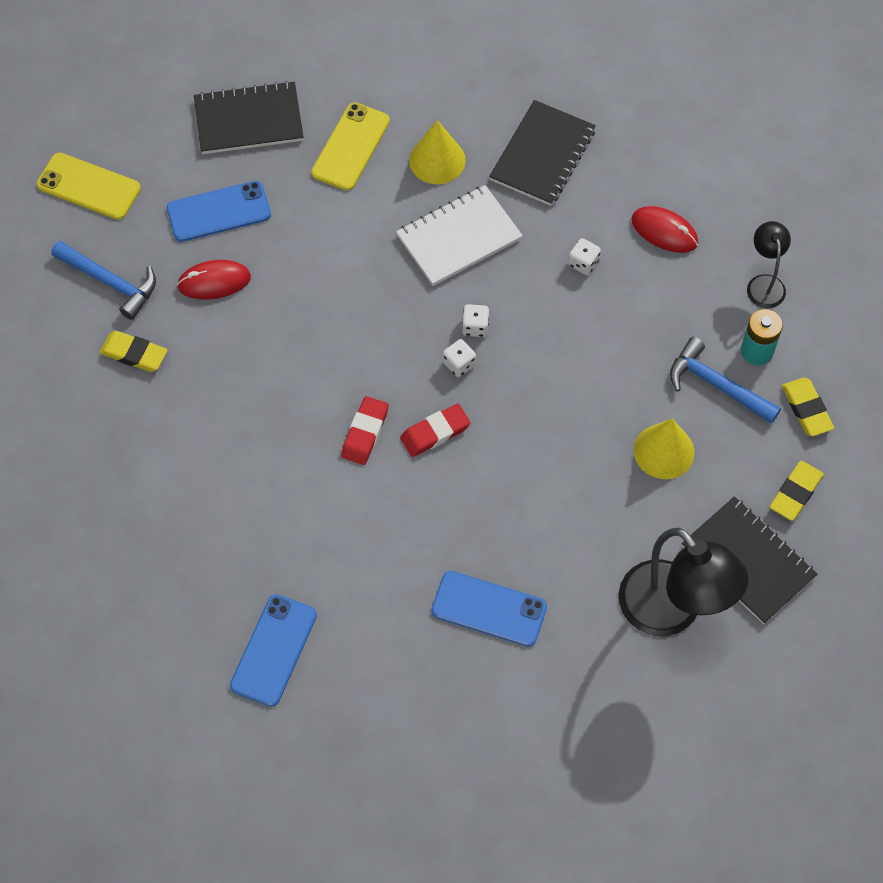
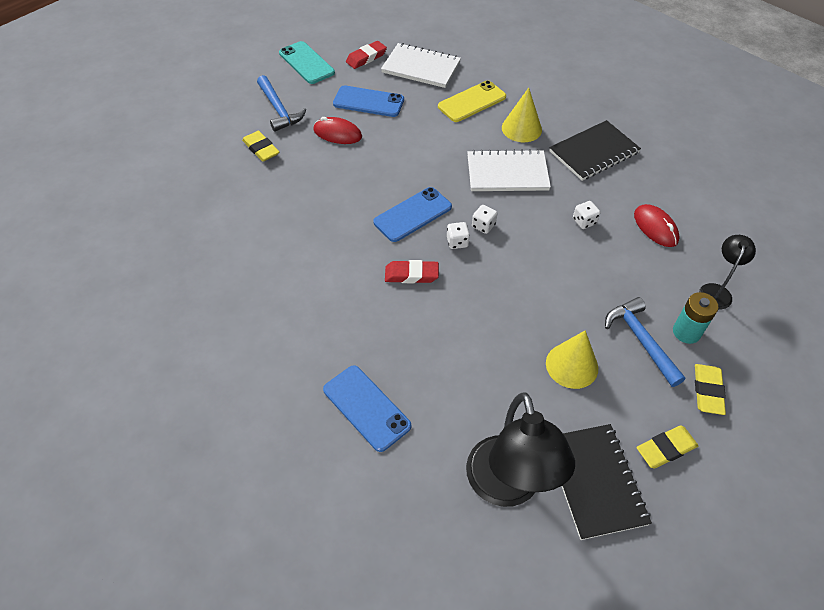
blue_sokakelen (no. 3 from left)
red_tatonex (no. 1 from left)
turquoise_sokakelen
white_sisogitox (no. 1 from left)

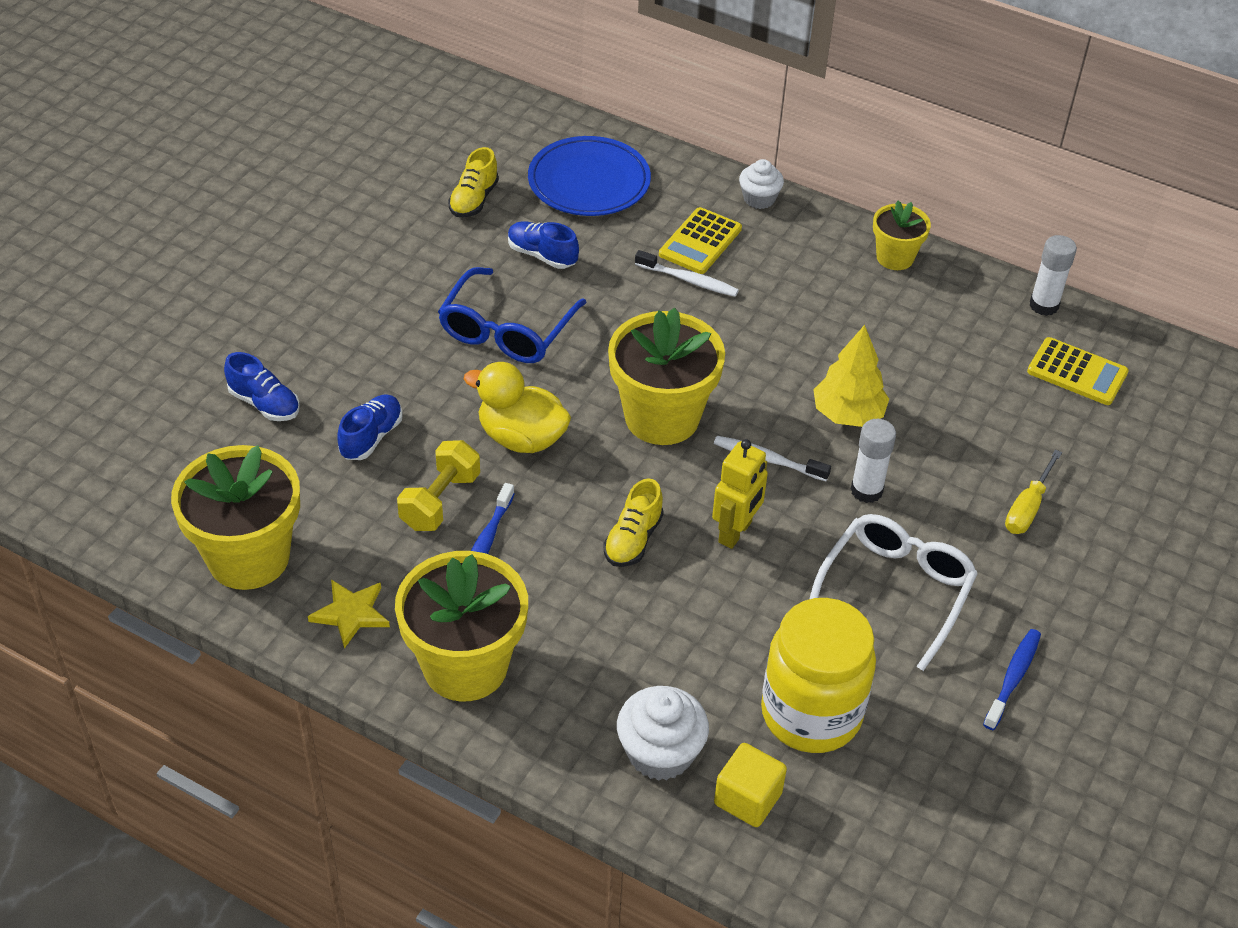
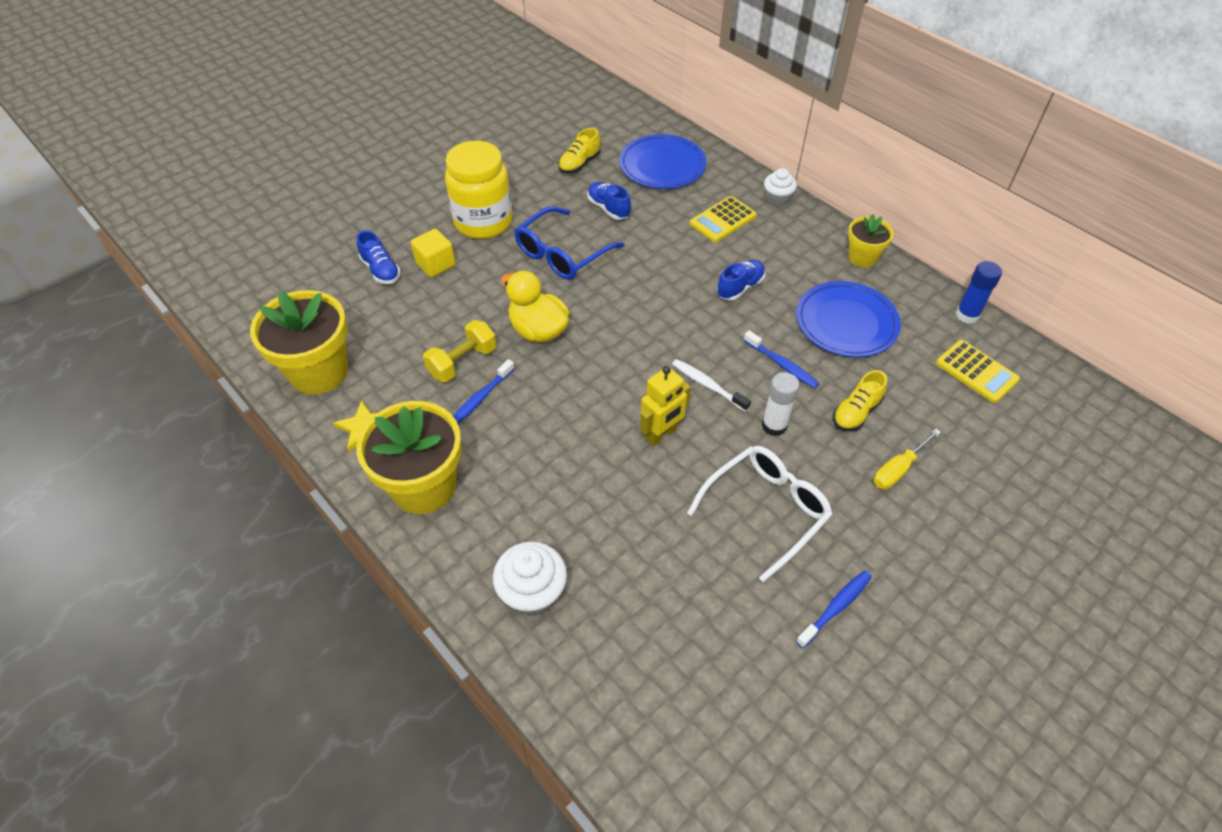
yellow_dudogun (no. 3 from left in the first image)
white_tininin (no. 1 from left in the first image)
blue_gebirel (no. 2 from left)
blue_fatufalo (no. 3 from left)
yellow_fatufalo (no. 2 from left)
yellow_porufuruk
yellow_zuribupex
blue_tininin (no. 2 from left)
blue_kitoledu

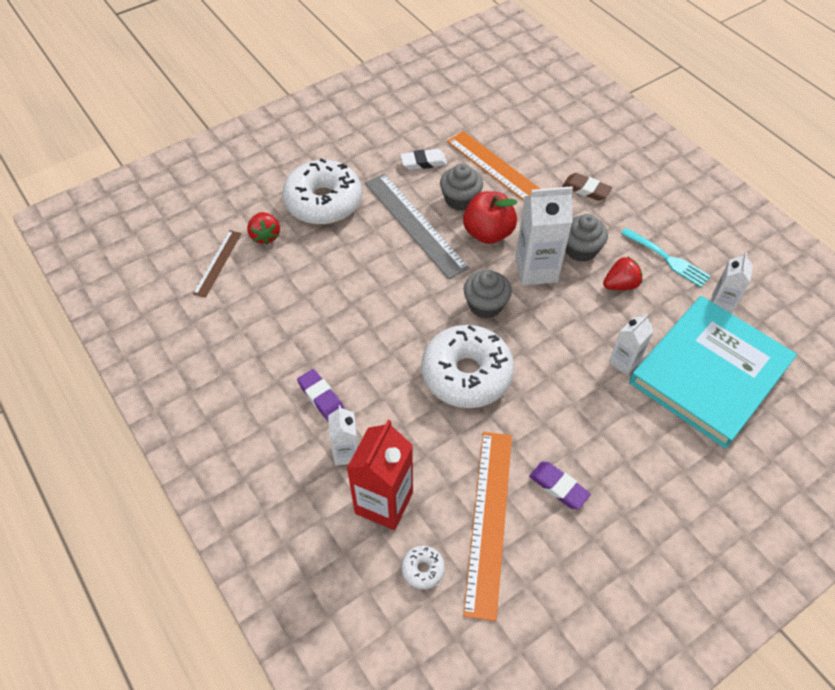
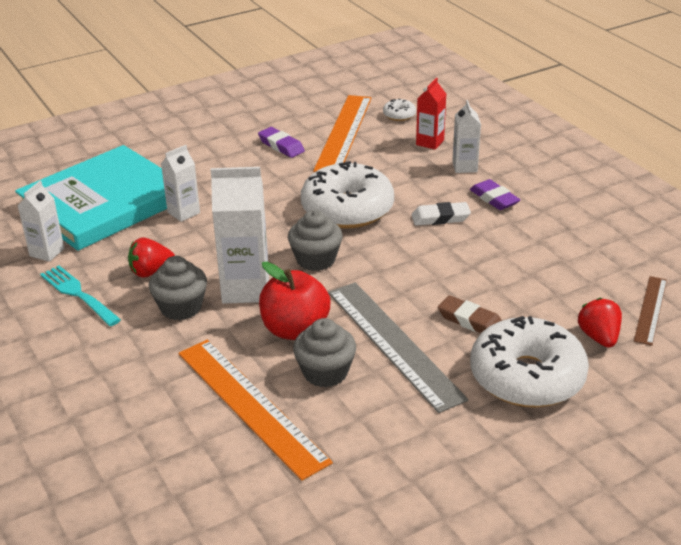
white_tatonex
brown_tatonex
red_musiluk

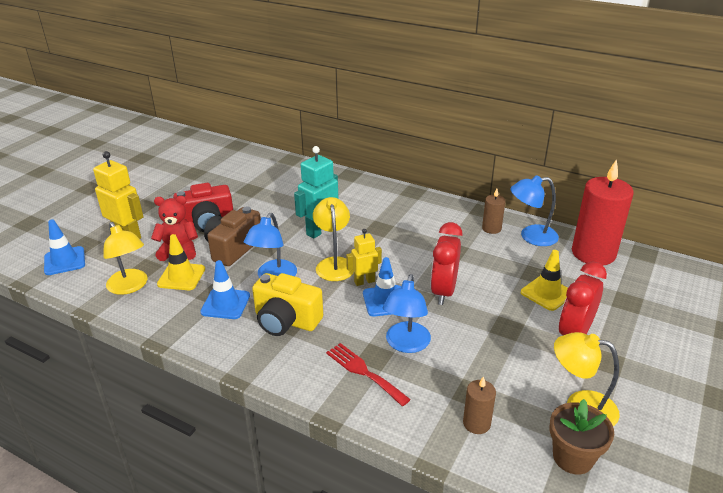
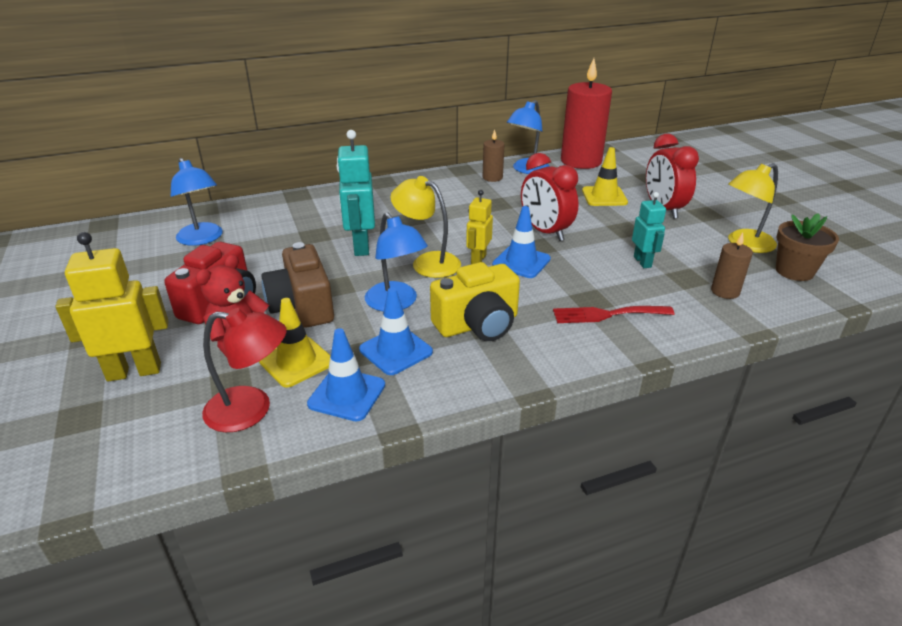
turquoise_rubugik (no. 2 from left)
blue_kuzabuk (no. 1 from left)
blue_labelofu (no. 1 from left)
red_labelofu

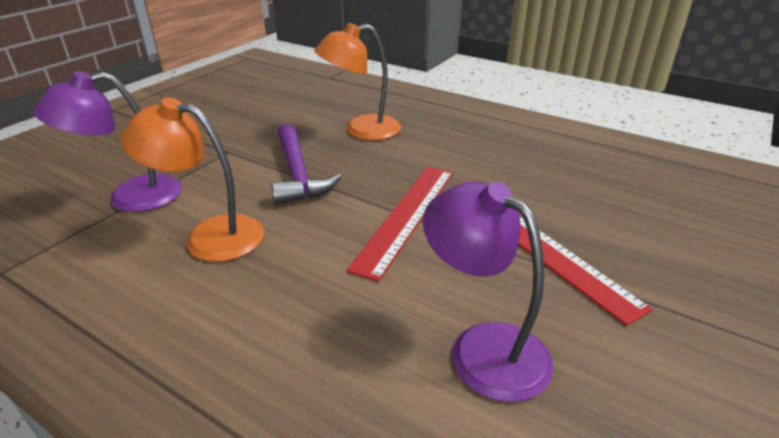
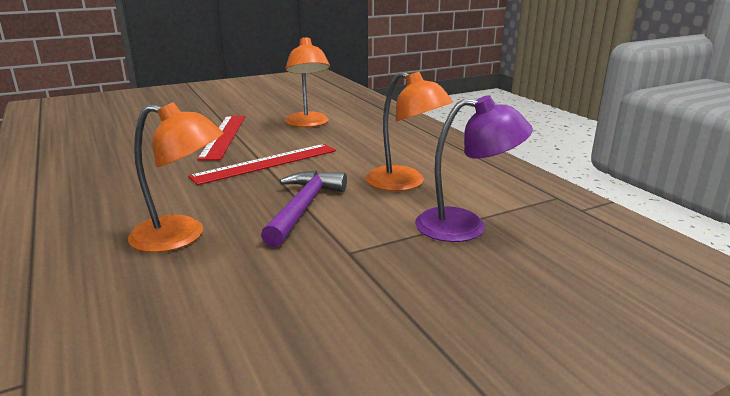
orange_labelofu (no. 2 from left)

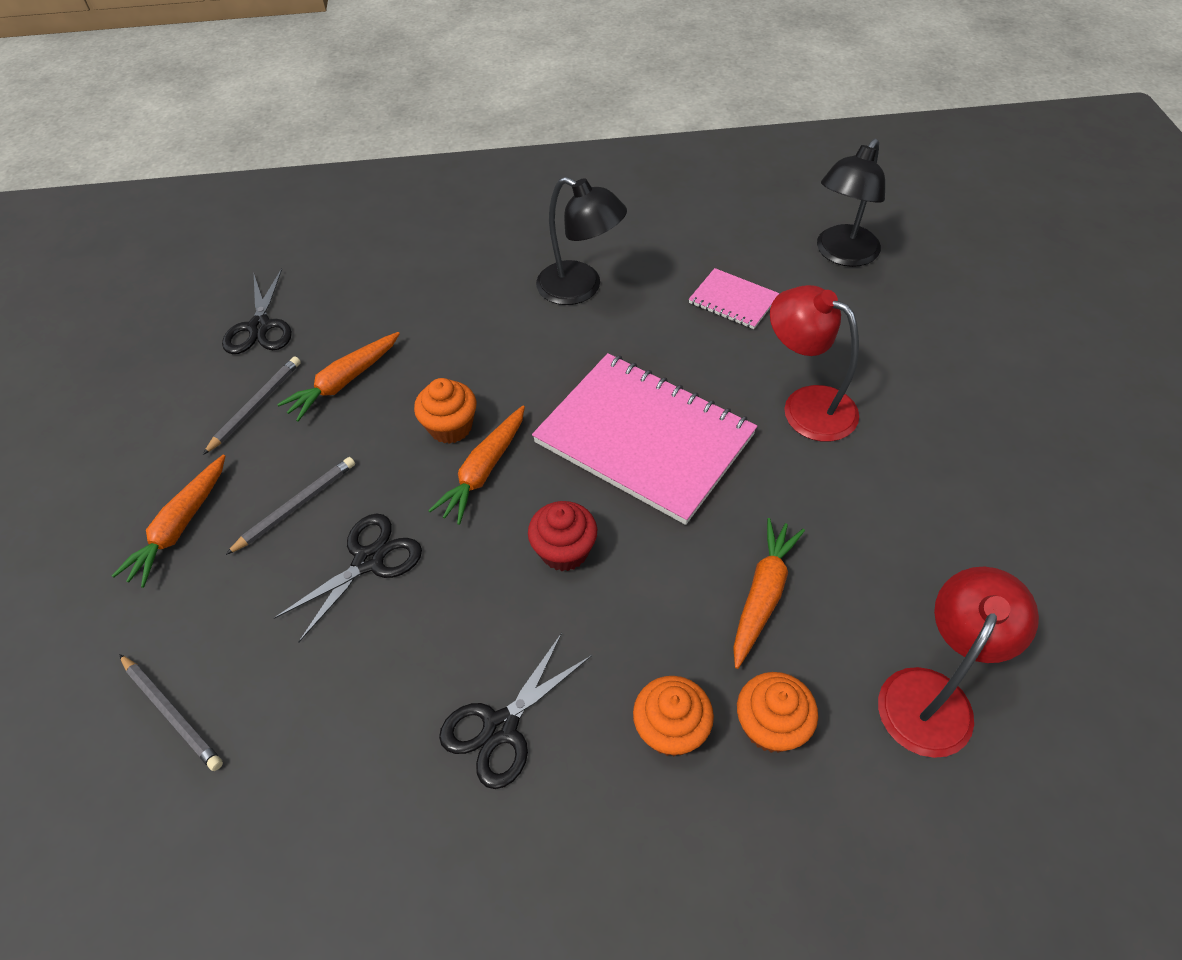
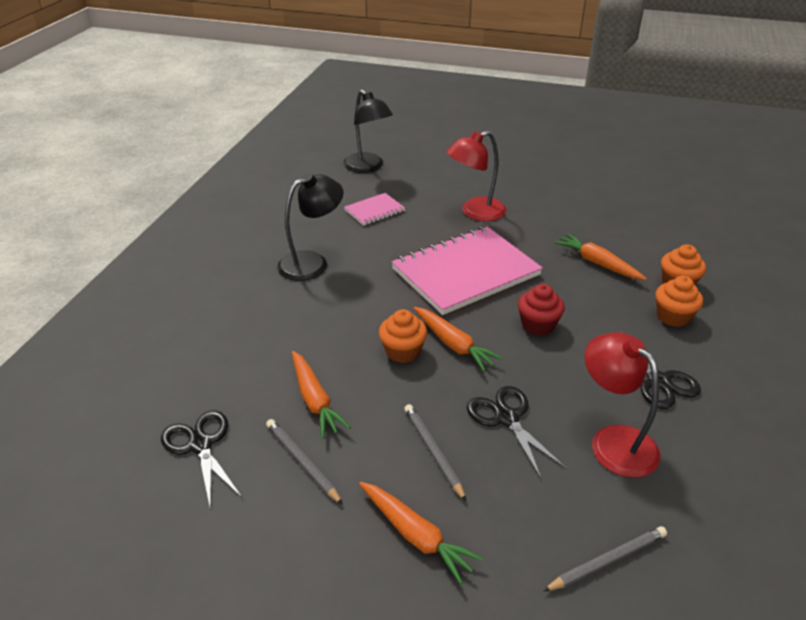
red_labelofu (no. 2 from left)
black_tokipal (no. 1 from left)

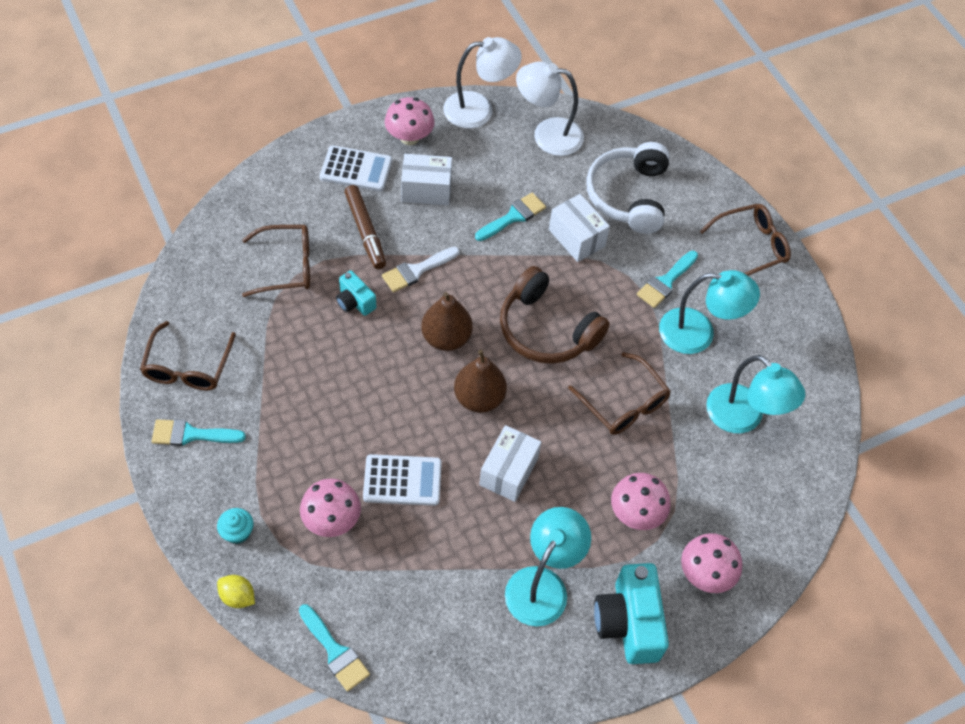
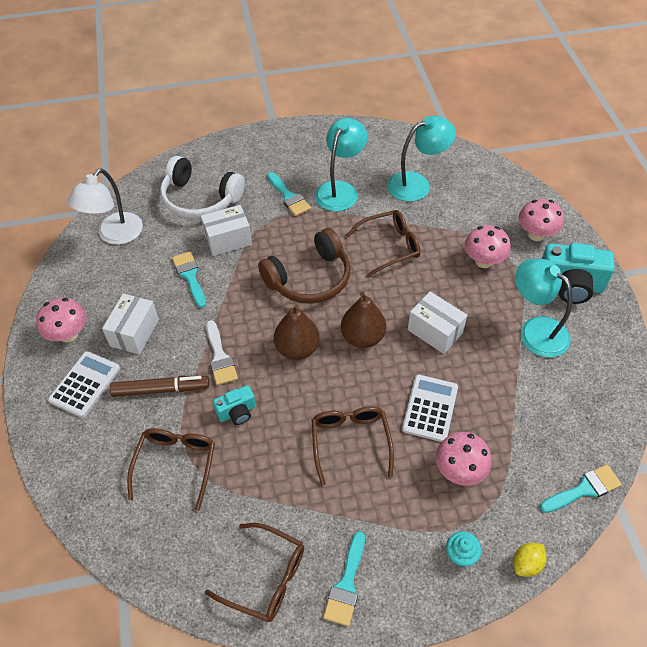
white_labelofu (no. 1 from left in the first image)
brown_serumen (no. 3 from left)

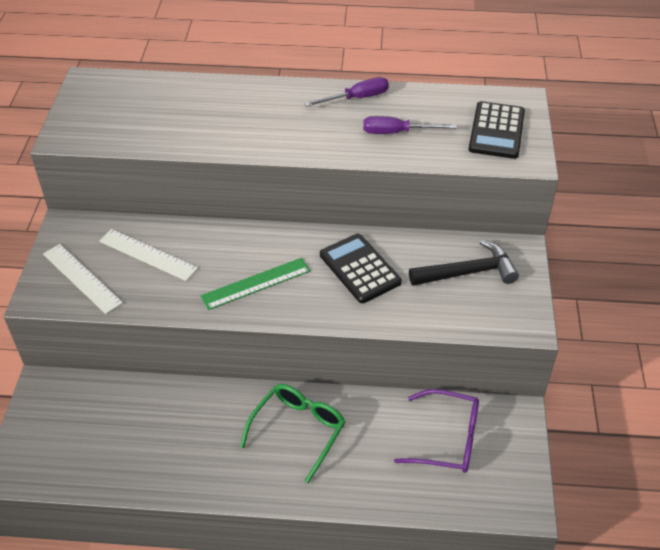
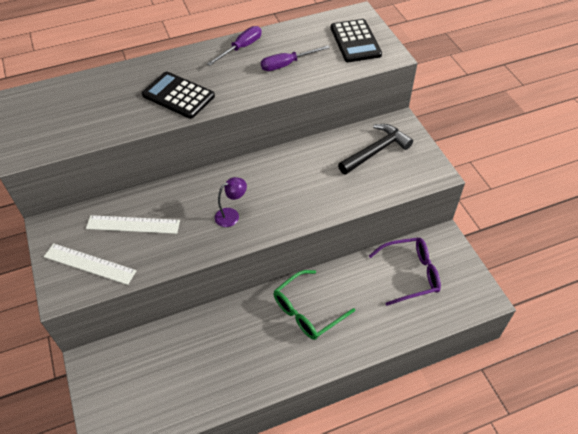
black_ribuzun (no. 1 from left)
purple_labelofu
green_serumen

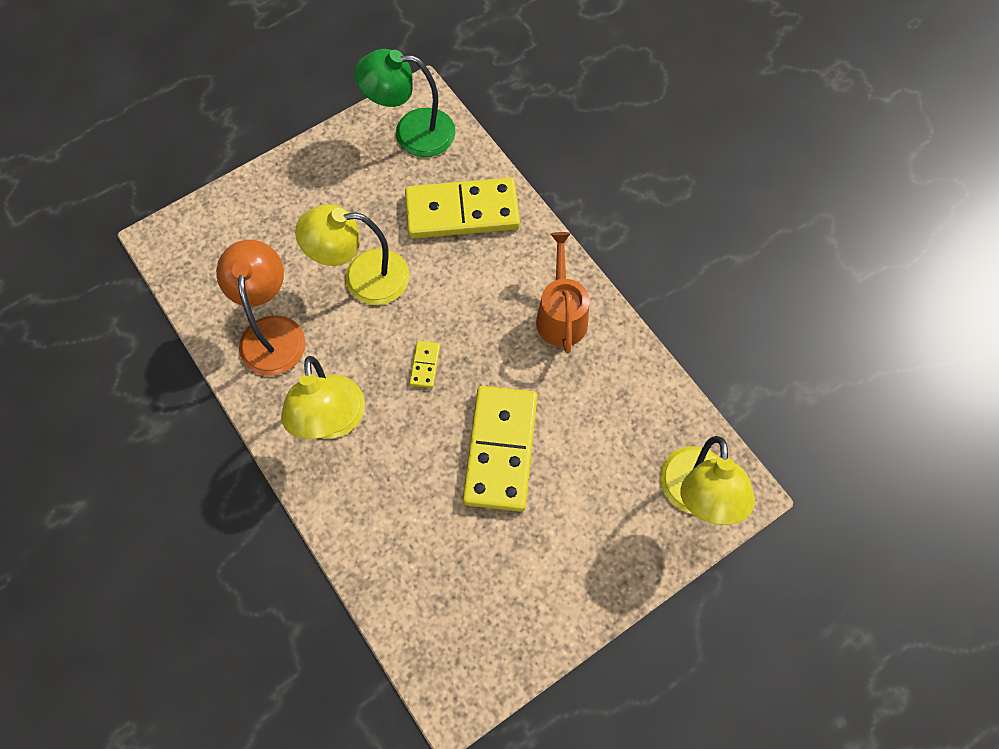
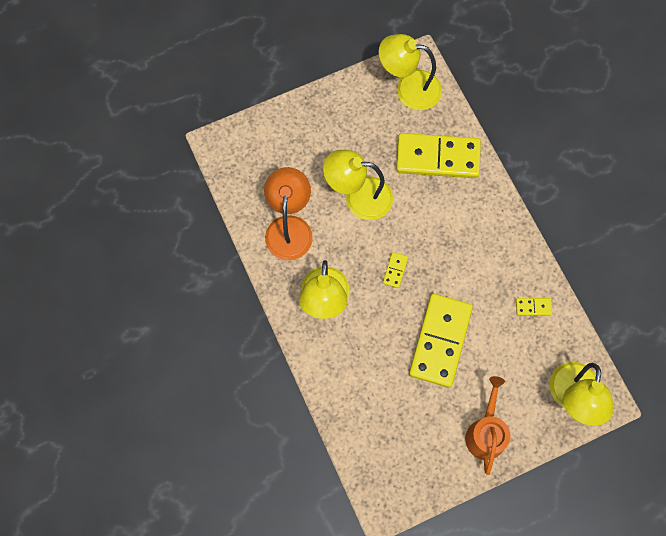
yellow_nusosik (no. 4 from left)
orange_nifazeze
yellow_labelofu (no. 3 from left)

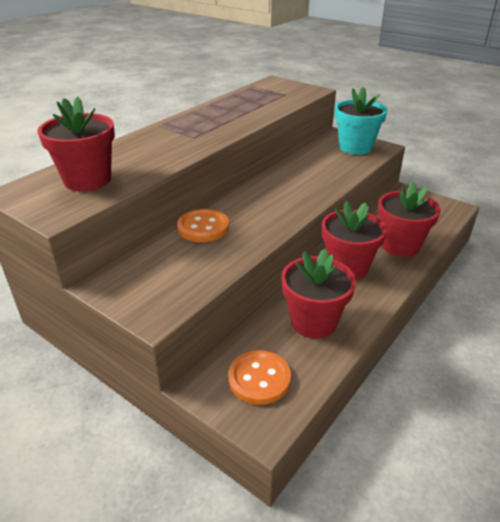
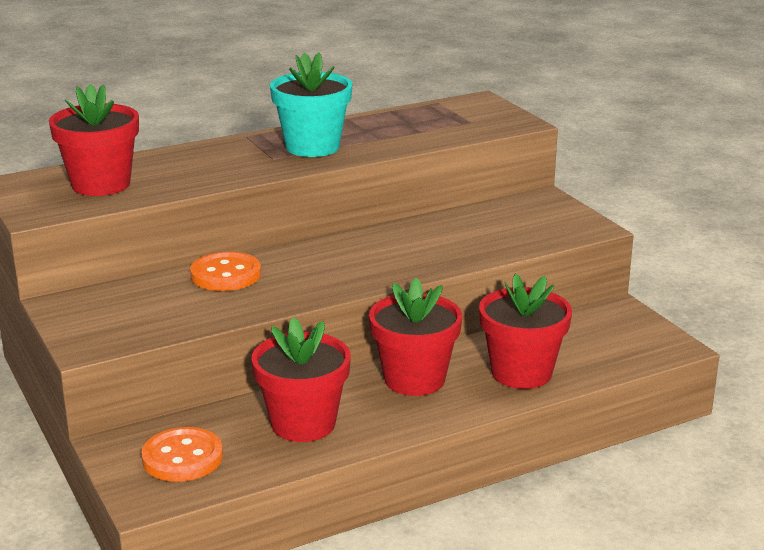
turquoise_dudogun

